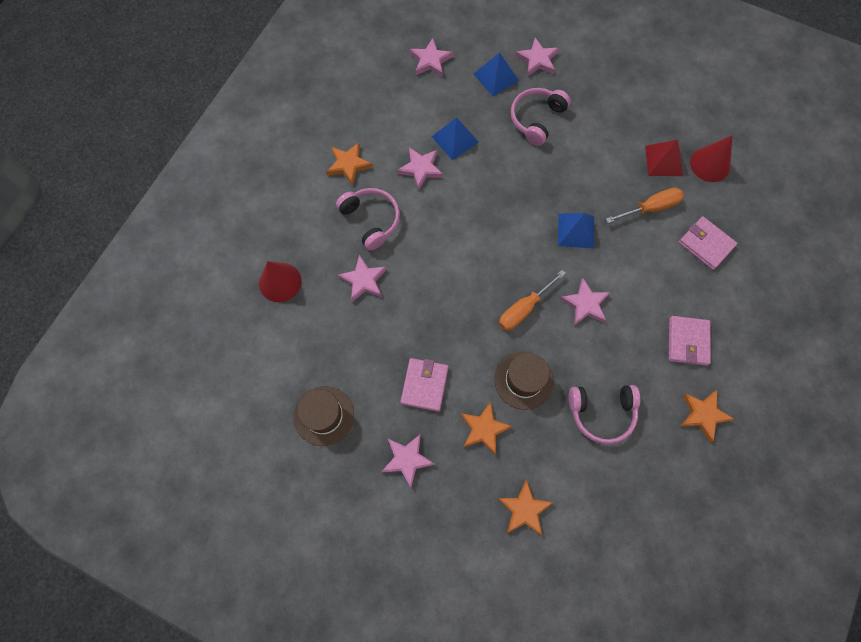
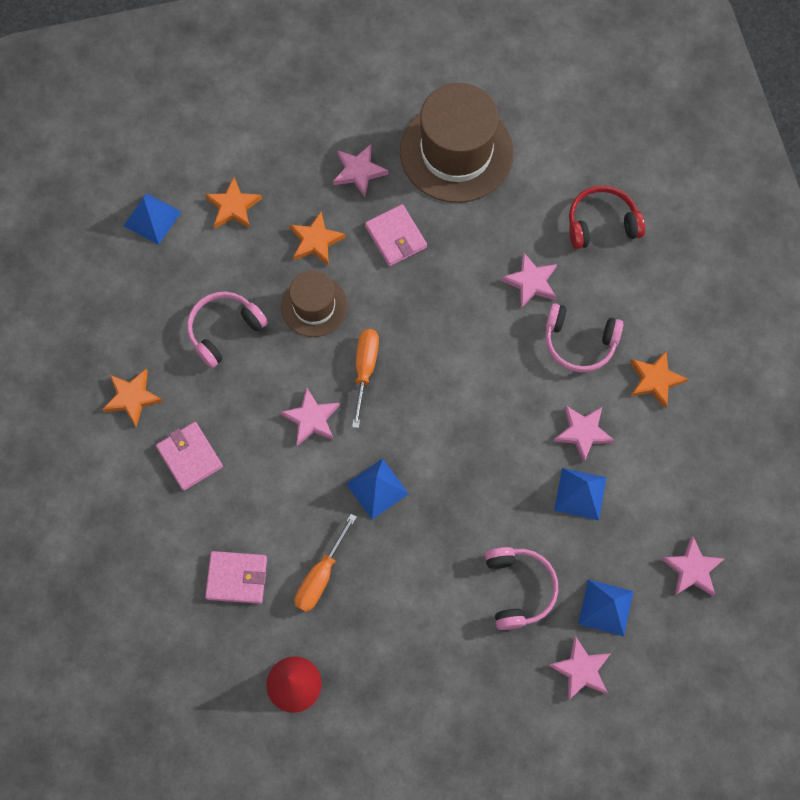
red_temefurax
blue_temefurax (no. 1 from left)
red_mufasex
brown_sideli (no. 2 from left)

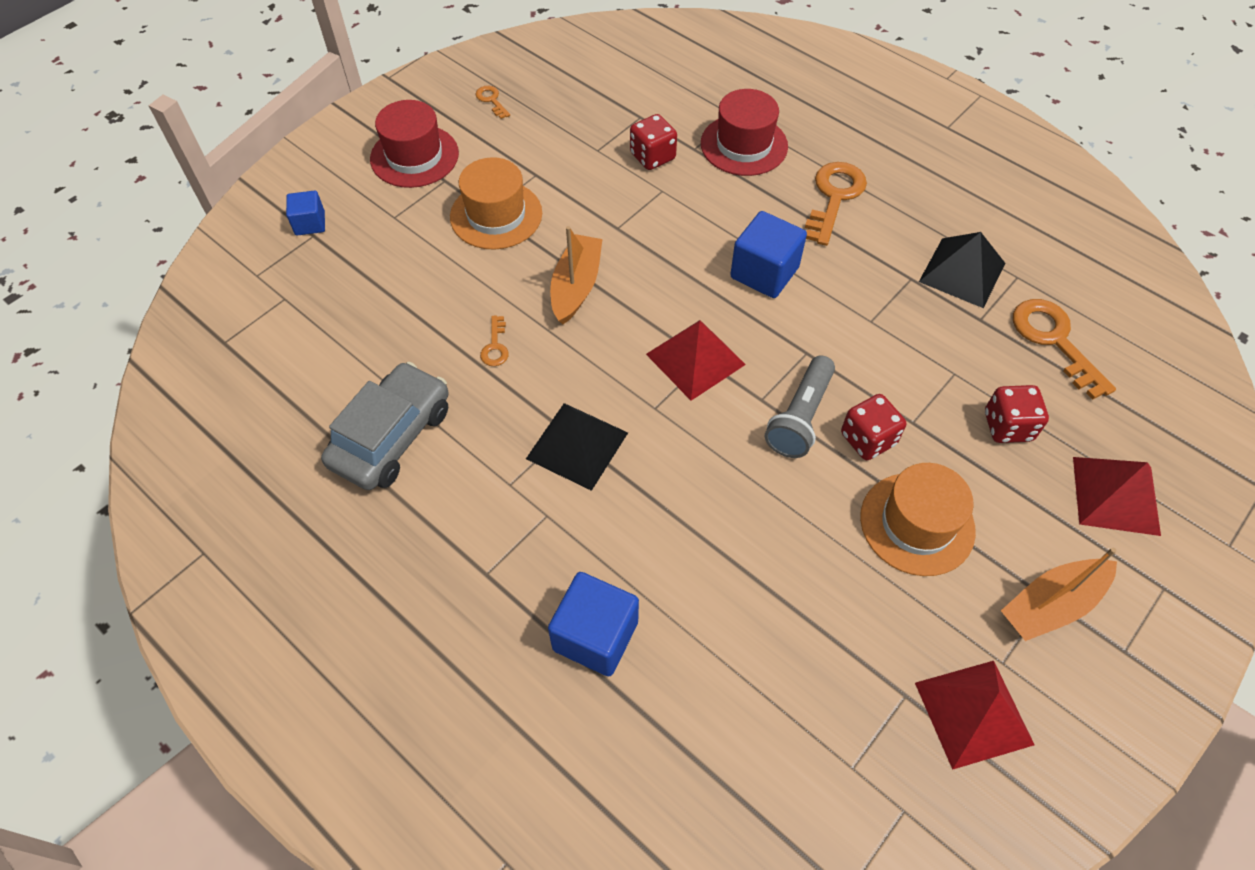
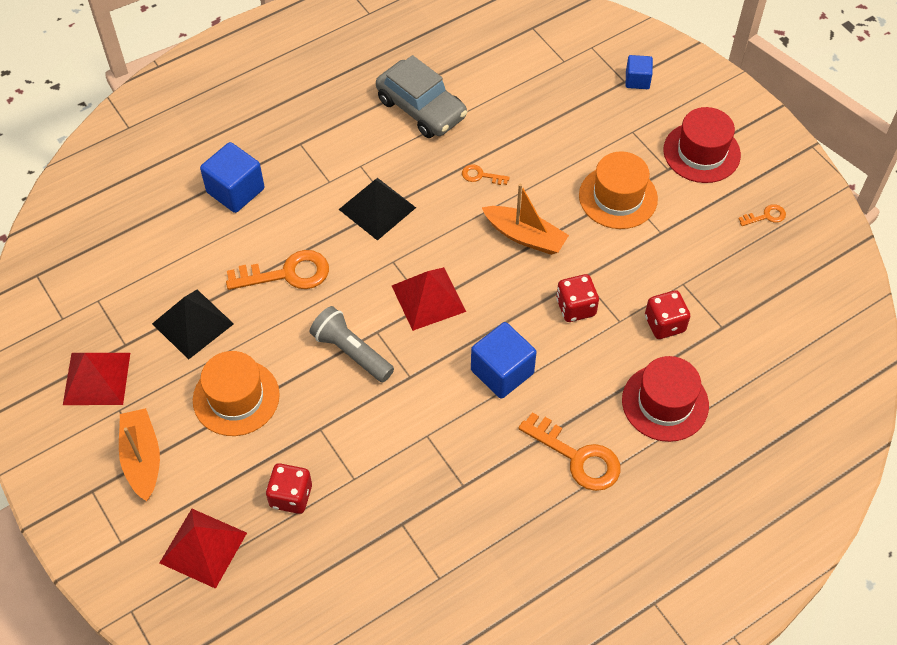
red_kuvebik (no. 2 from left)
black_temefurax (no. 1 from left)
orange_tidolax (no. 1 from left)

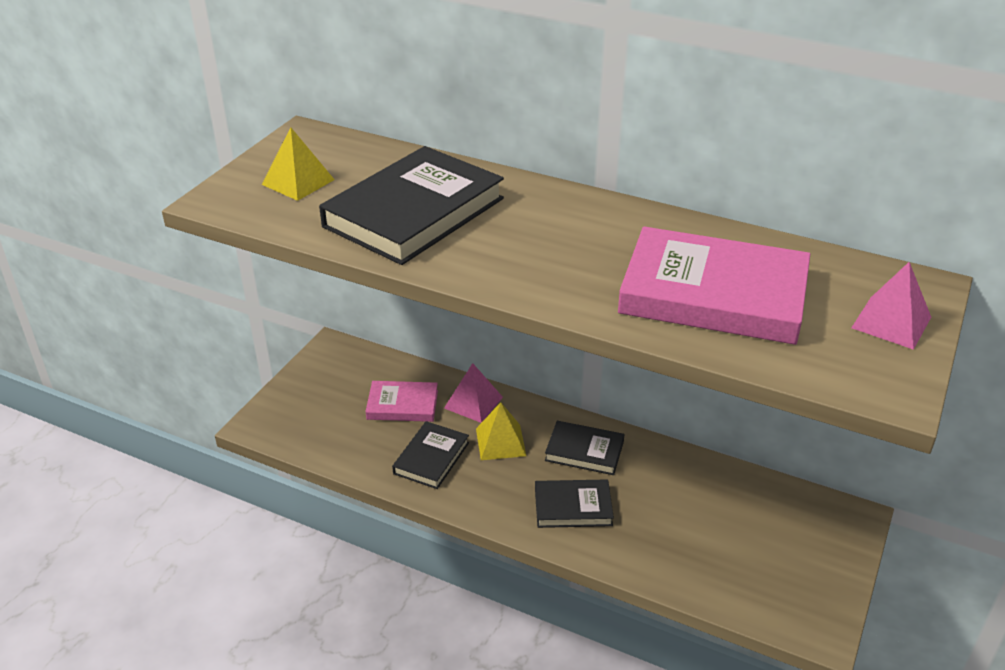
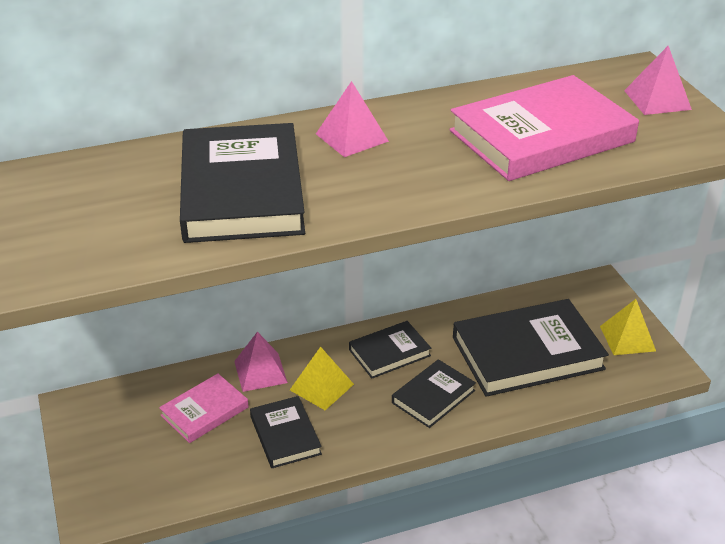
pink_temefurax (no. 2 from left)
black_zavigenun (no. 5 from left)
yellow_temefurax (no. 2 from left)

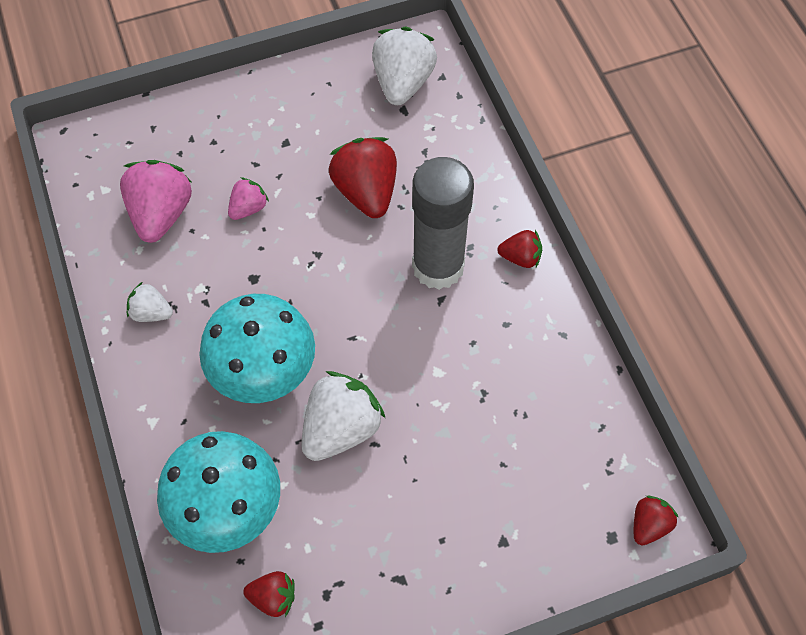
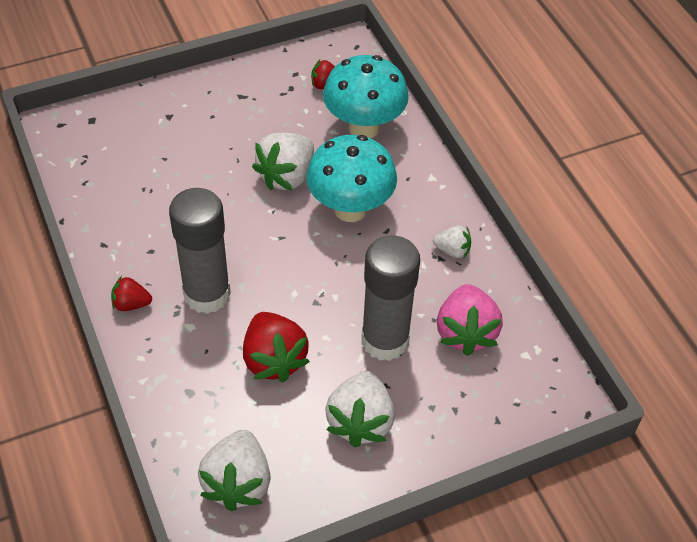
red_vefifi (no. 4 from left in the first image)
white_vefifi (no. 3 from left)
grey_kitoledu (no. 2 from left)

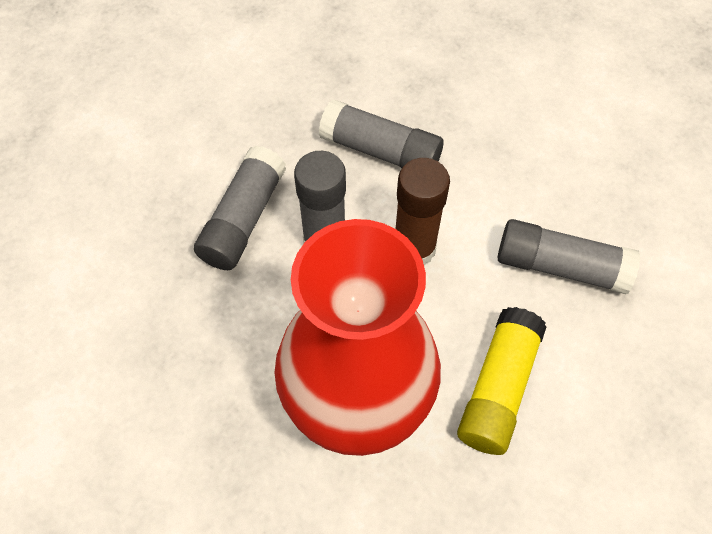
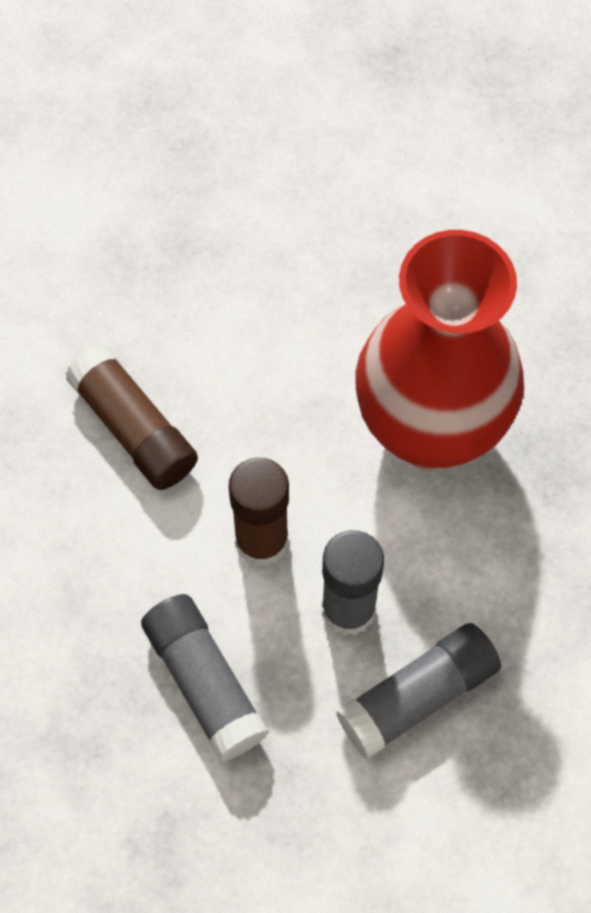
yellow_kitoledu
brown_kitoledu (no. 1 from left)

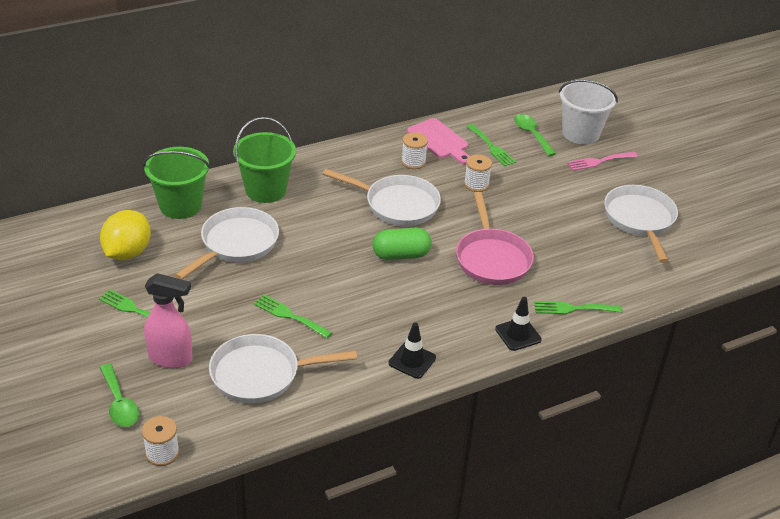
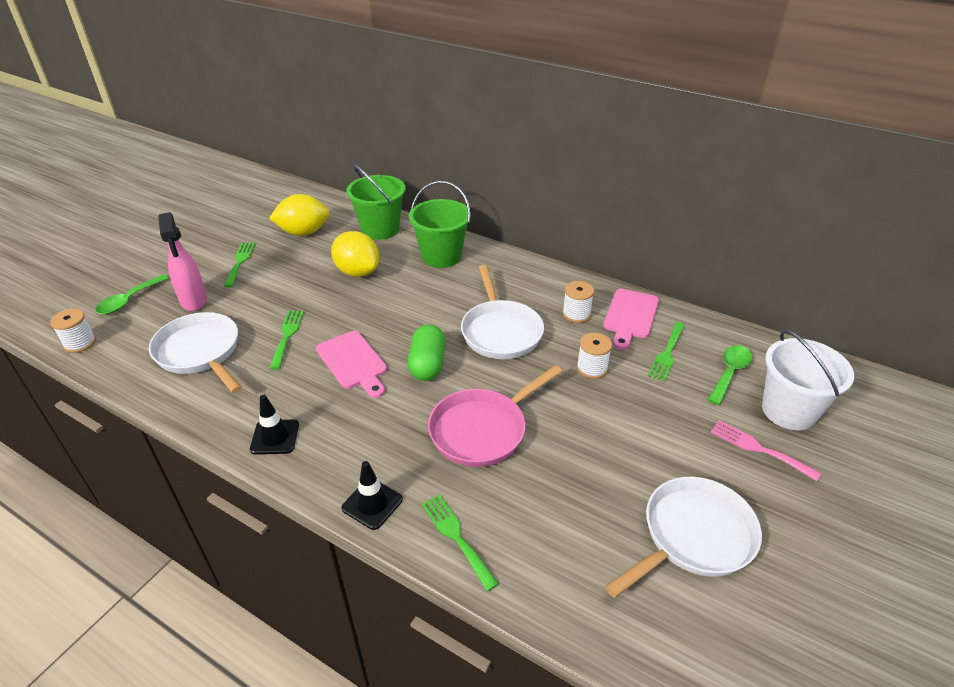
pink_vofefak (no. 1 from left)
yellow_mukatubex (no. 2 from left)
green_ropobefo

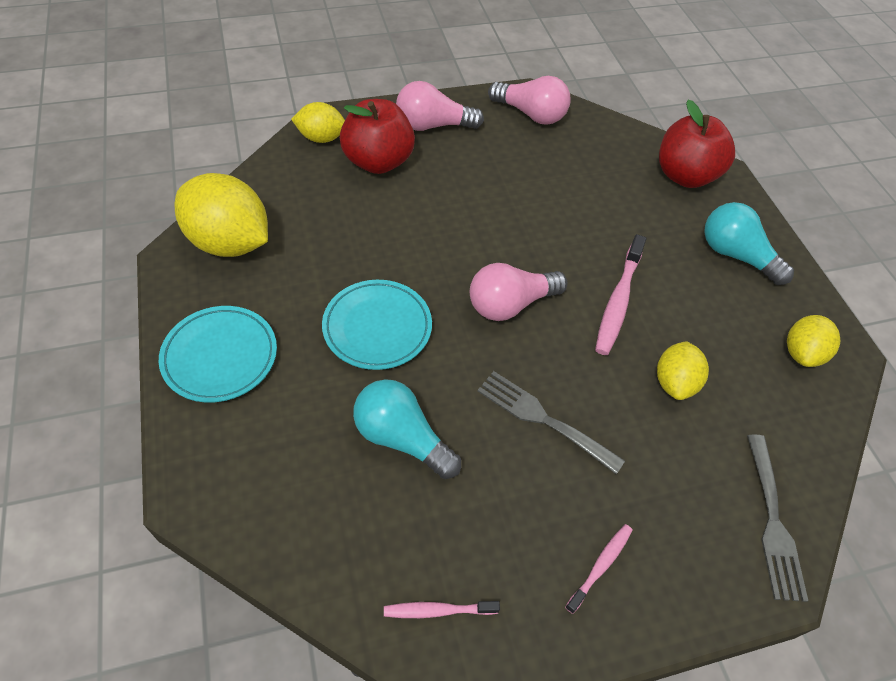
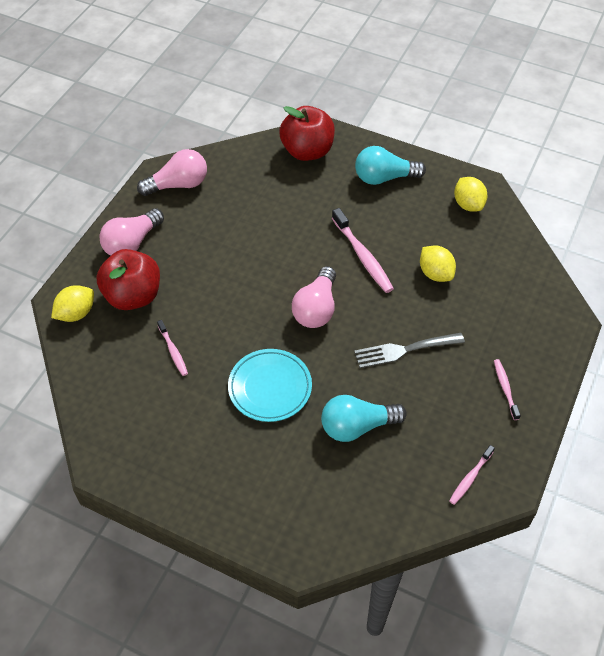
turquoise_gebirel (no. 1 from left in the first image)
yellow_mukatubex (no. 1 from left in the first image)
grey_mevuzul (no. 2 from left in the first image)
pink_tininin (no. 1 from left)

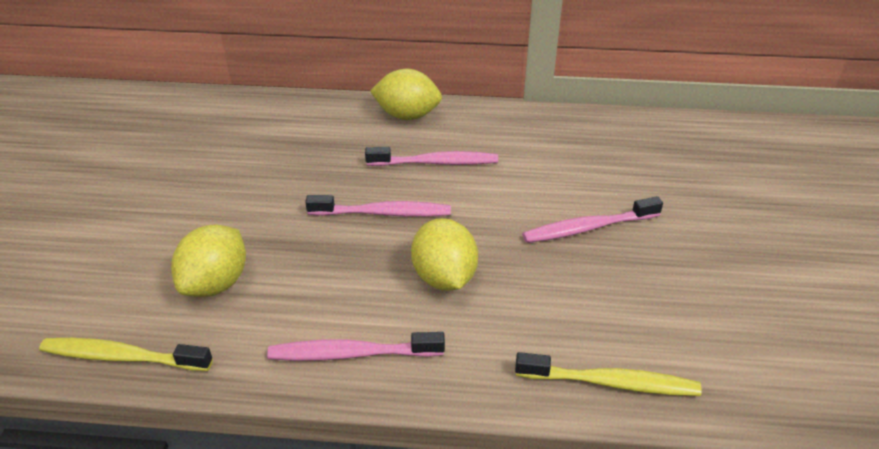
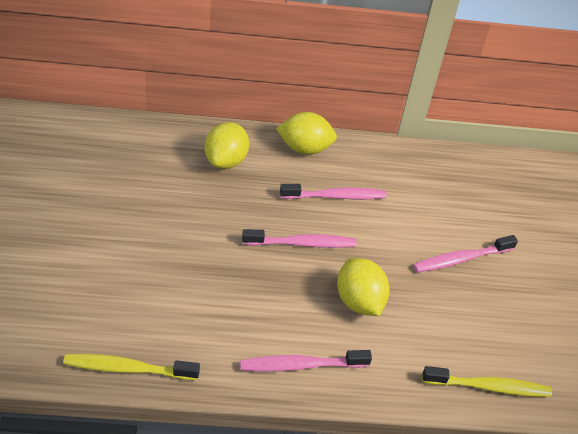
yellow_mukatubex (no. 1 from left)

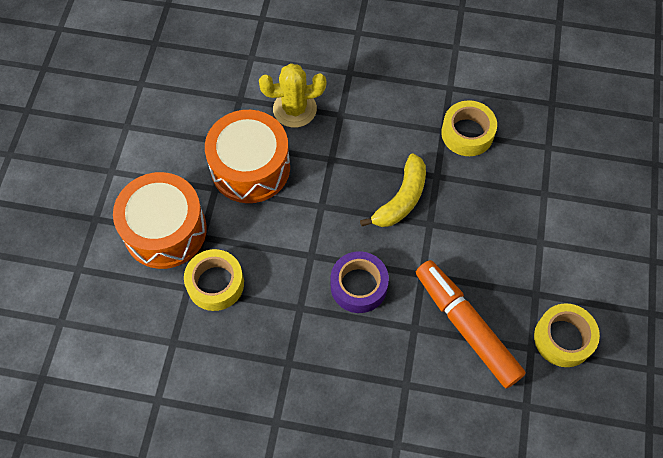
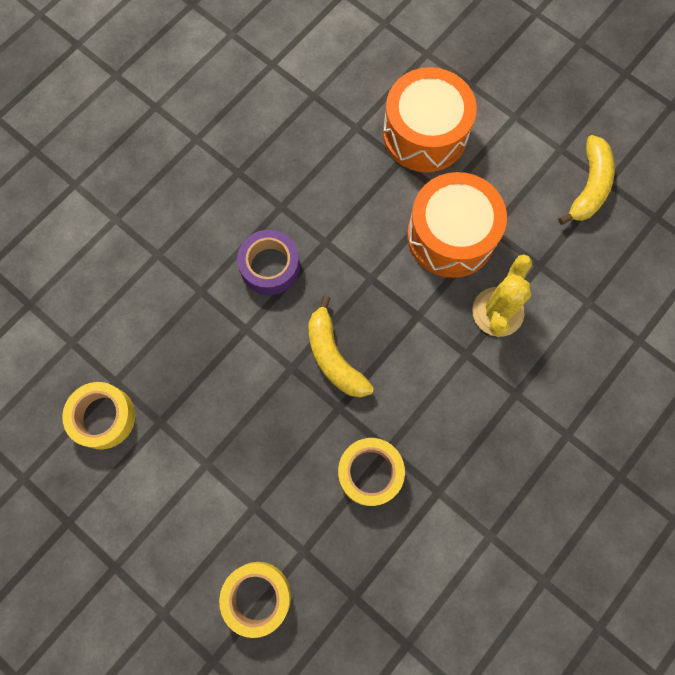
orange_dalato
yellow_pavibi (no. 2 from left)
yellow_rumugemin (no. 2 from left)

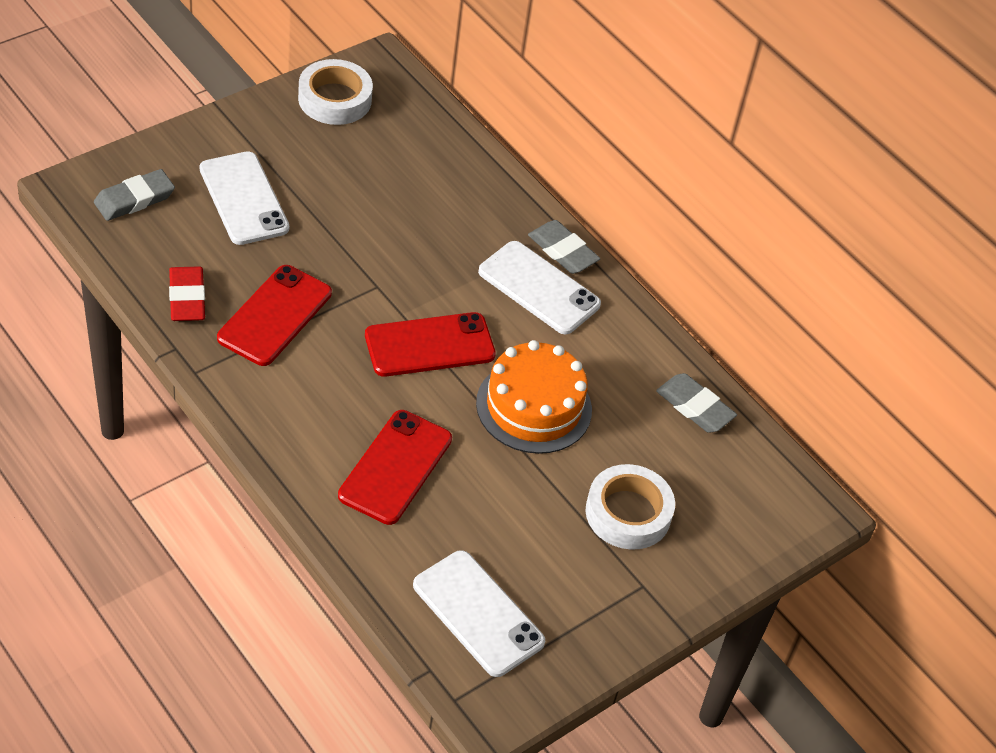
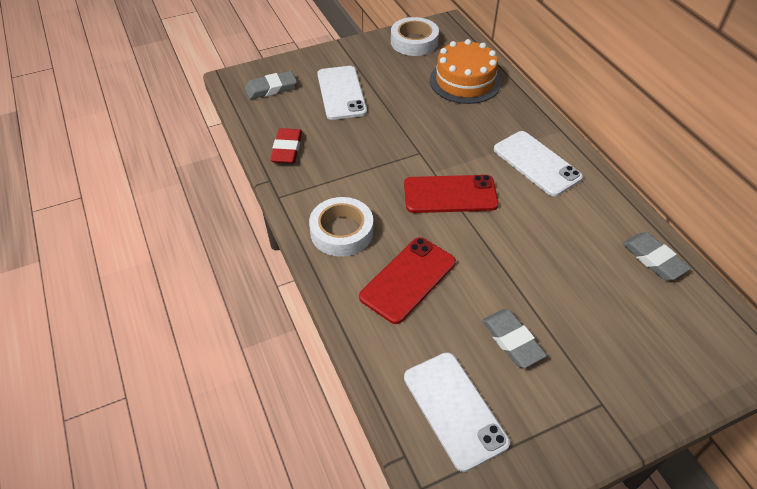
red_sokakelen (no. 1 from left in the first image)
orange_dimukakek
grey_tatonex (no. 2 from left)
white_rumugemin (no. 1 from left)

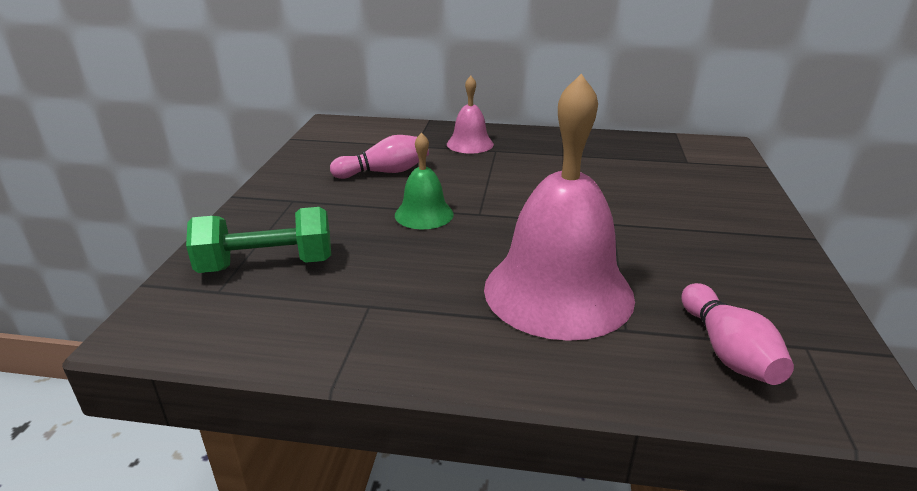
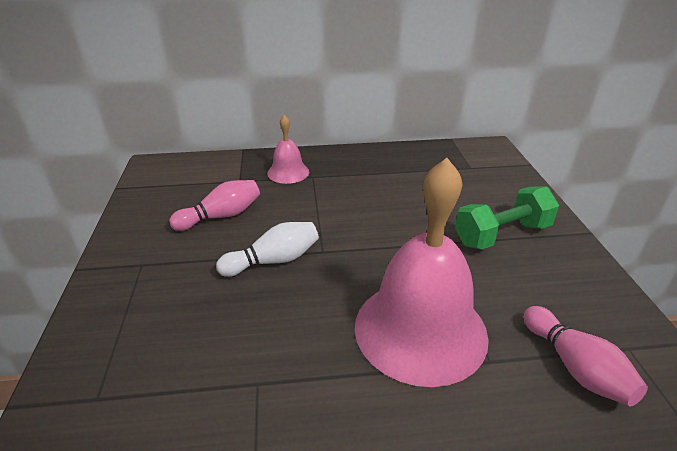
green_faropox
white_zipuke

